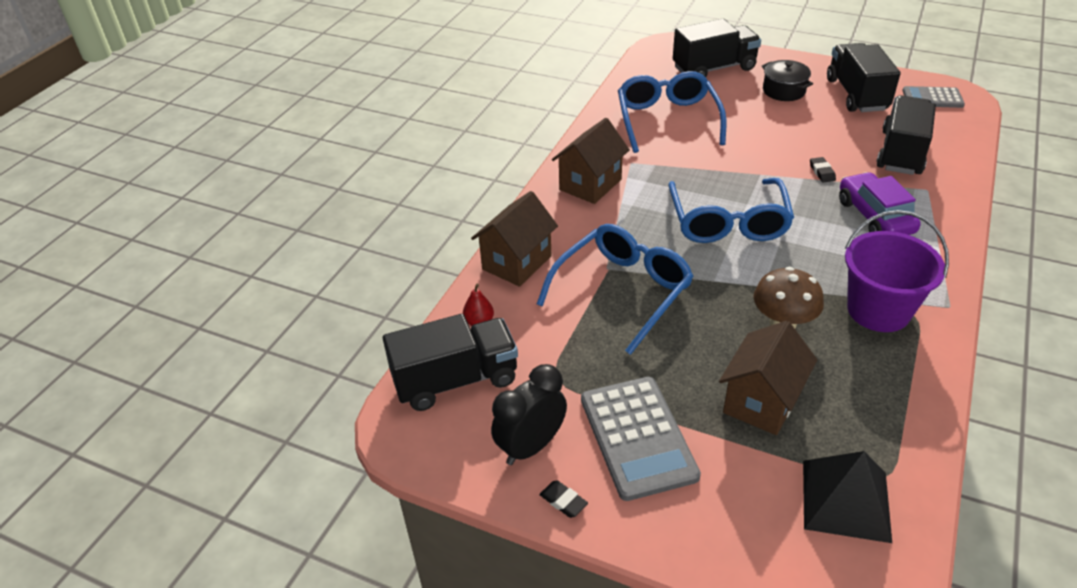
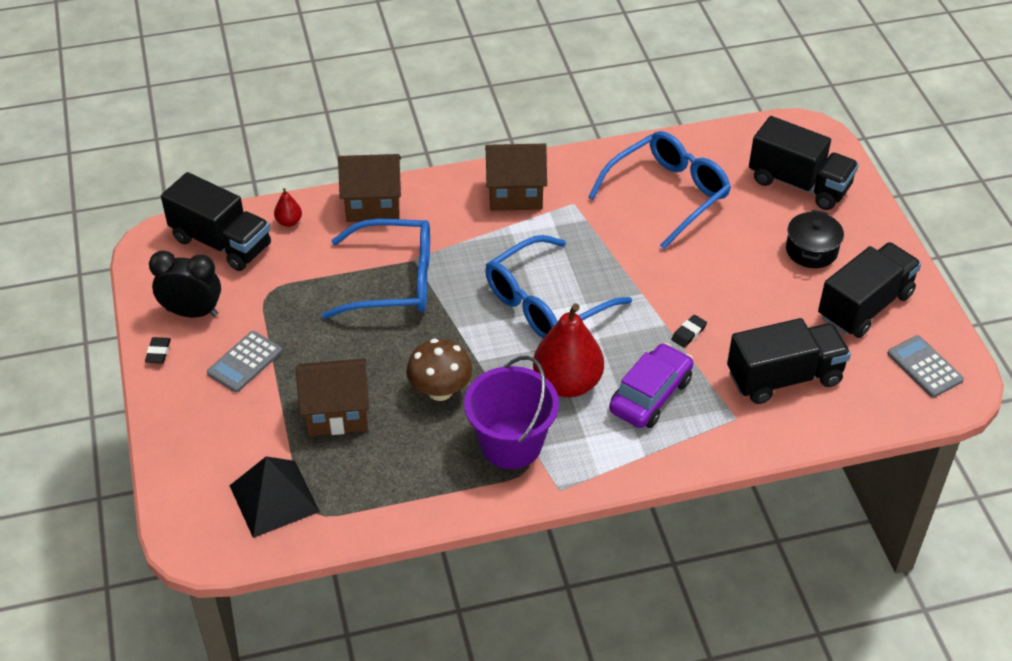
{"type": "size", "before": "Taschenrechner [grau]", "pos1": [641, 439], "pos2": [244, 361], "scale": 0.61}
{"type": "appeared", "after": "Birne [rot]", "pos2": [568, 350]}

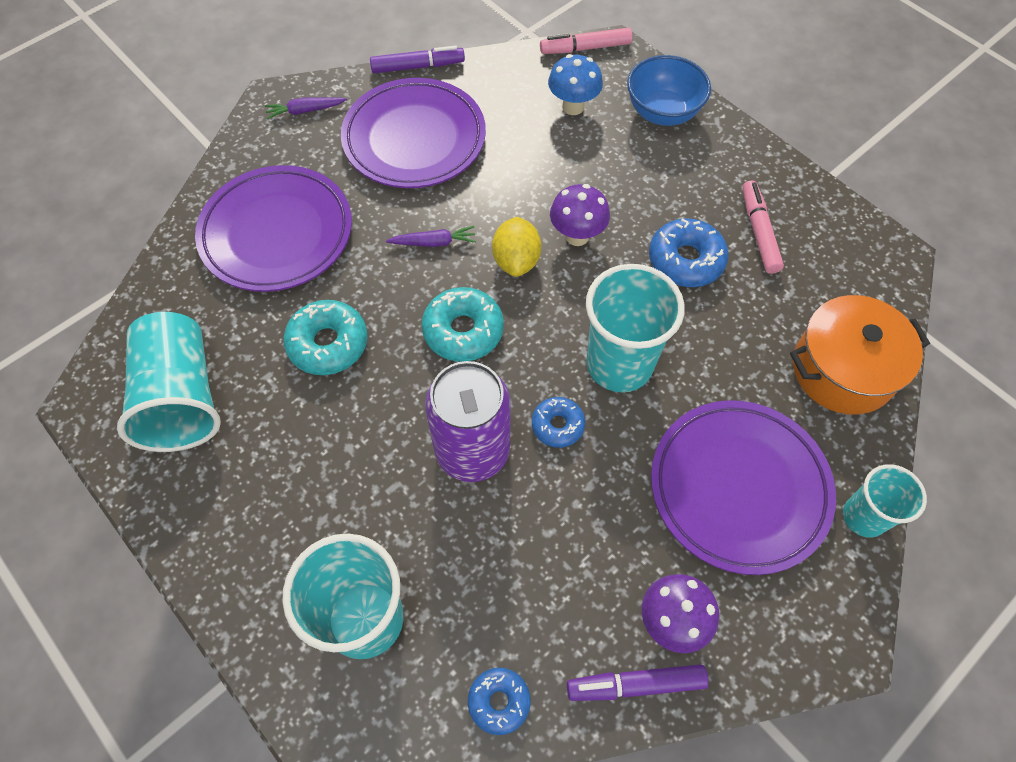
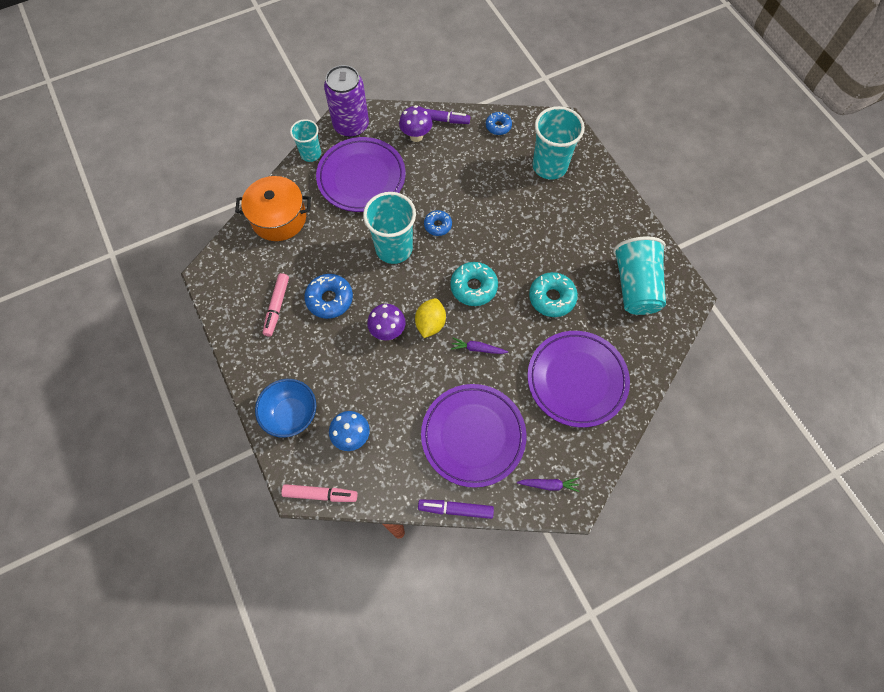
{"type": "relocated", "before": "Dose [lila]", "pos1": [468, 421], "pos2": [346, 101]}

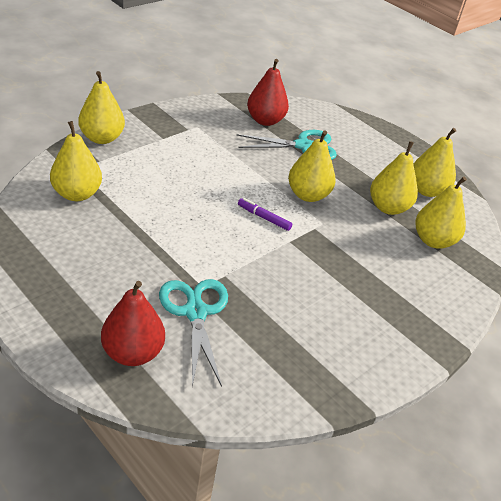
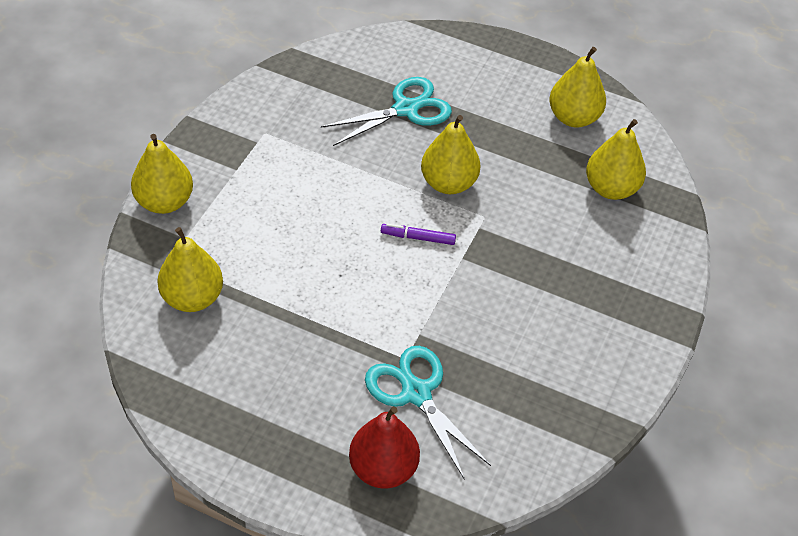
{"type": "missing", "before": "Birne [rot]", "pos1": [268, 92]}
{"type": "missing", "before": "Birne [gelb]", "pos1": [394, 178]}

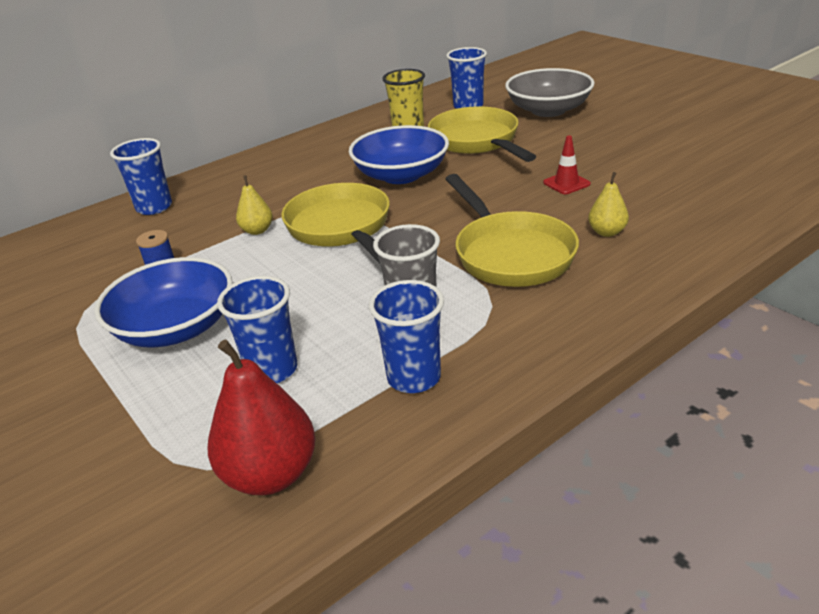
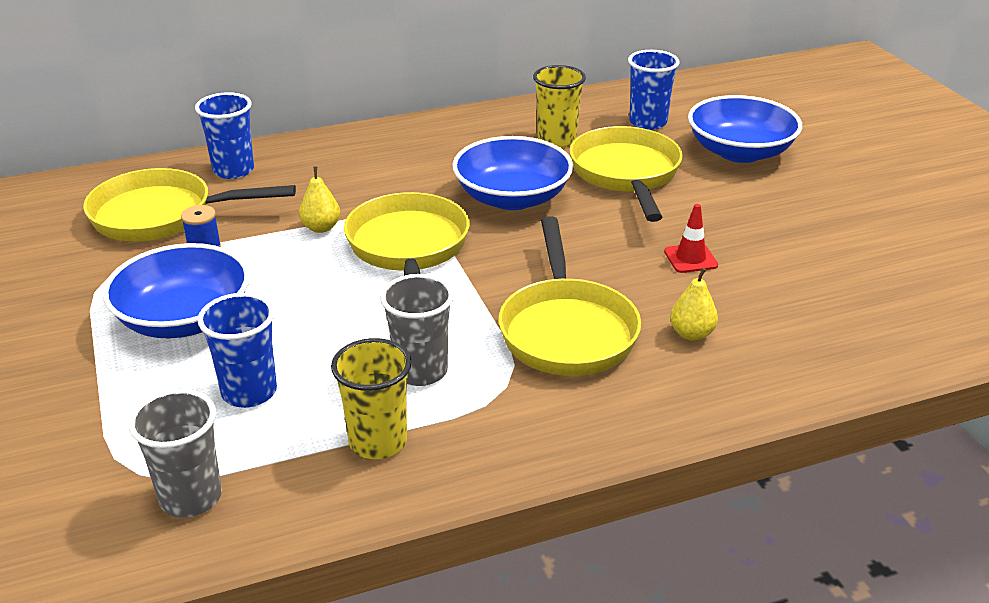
{"type": "exchanged", "before": "Birne [rot]", "after": "Becher [grau]", "pos1": [262, 417], "pos2": [175, 453]}
{"type": "colour", "before": "Becher [blau]", "after": "Becher [gelb]", "pos1": [406, 336], "pos2": [371, 398]}
{"type": "colour", "before": "Schüssel [grau]", "after": "Schüssel [blau]", "pos1": [550, 92], "pos2": [745, 129]}
{"type": "appeared", "after": "Pfanne [gelb]", "pos2": [189, 205]}

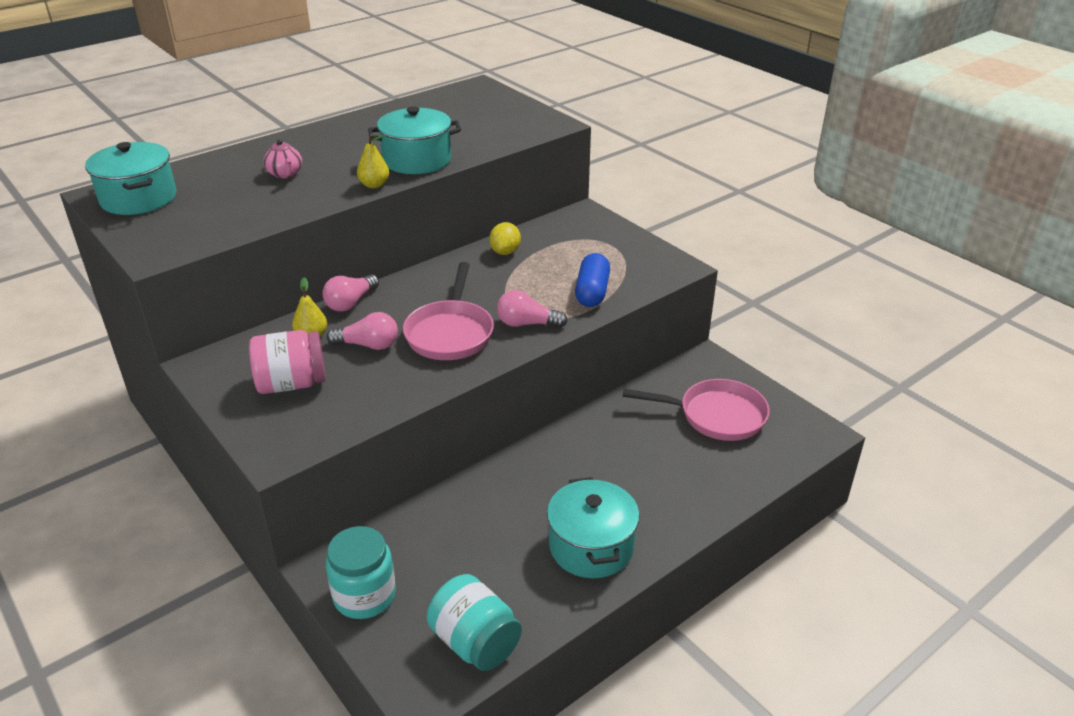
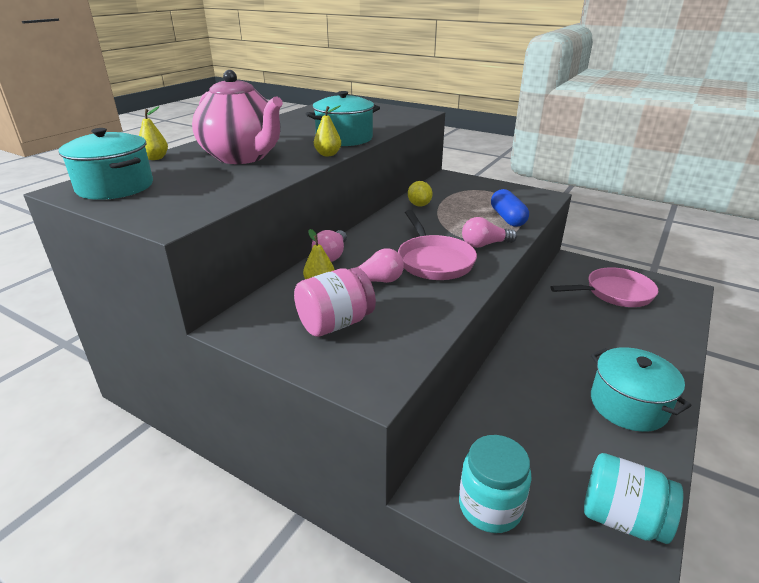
{"type": "size", "before": "Teekanne [rosa]", "pos1": [282, 159], "pos2": [237, 117], "scale": 2.49}
{"type": "appeared", "after": "Birne [gelb]", "pos2": [153, 133]}

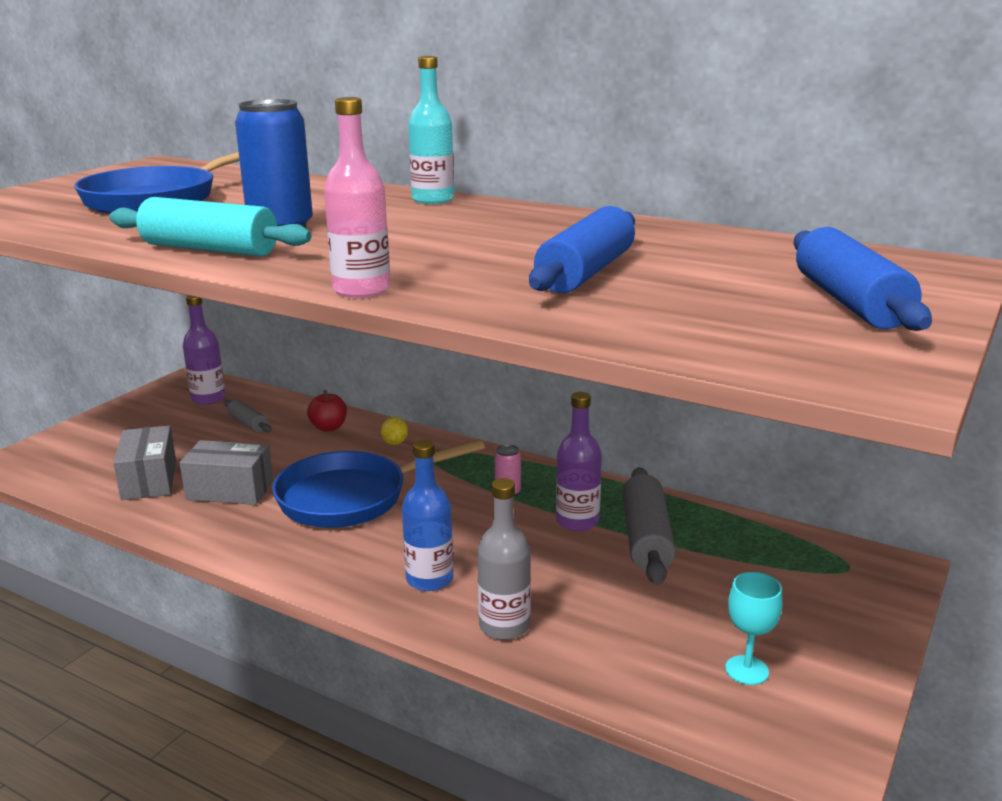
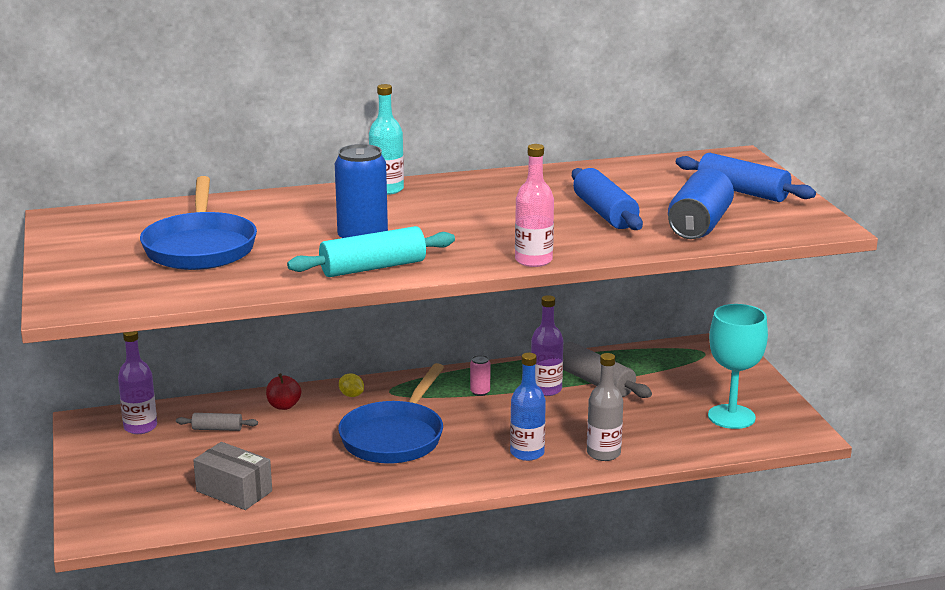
{"type": "missing", "before": "Schachtel [grau]", "pos1": [226, 472]}
{"type": "size", "before": "Kelch [türkis]", "pos1": [754, 628], "pos2": [738, 366], "scale": 1.85}
{"type": "appeared", "after": "Dose [blau]", "pos2": [701, 203]}

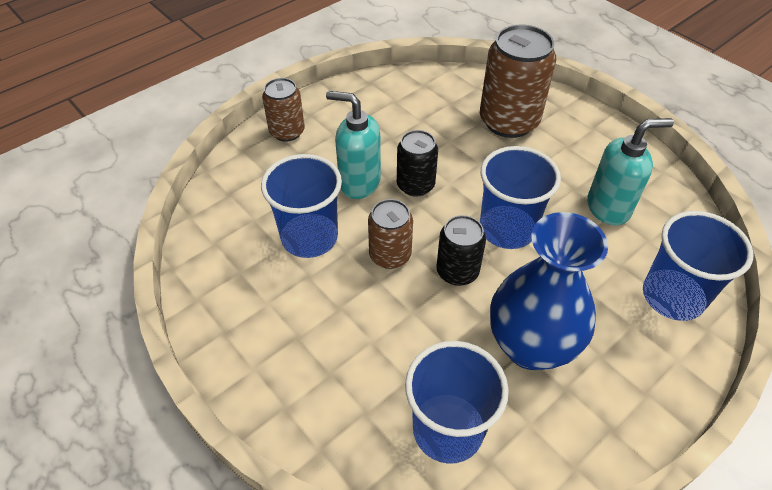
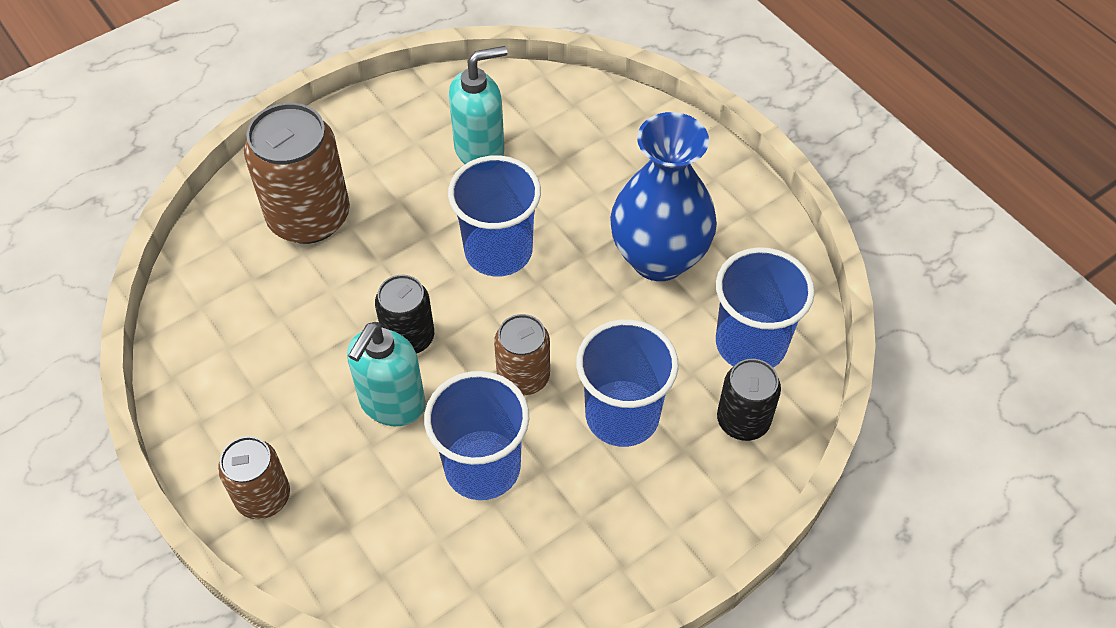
{"type": "relocated", "before": "Dose [schwarz]", "pos1": [461, 250], "pos2": [749, 400]}
{"type": "spun", "before": "Seifenspender [türkis]", "pos1": [630, 172], "pos2": [478, 105], "turn": 75}
{"type": "relocated", "before": "Becher [blau]", "pos1": [698, 266], "pos2": [627, 383]}

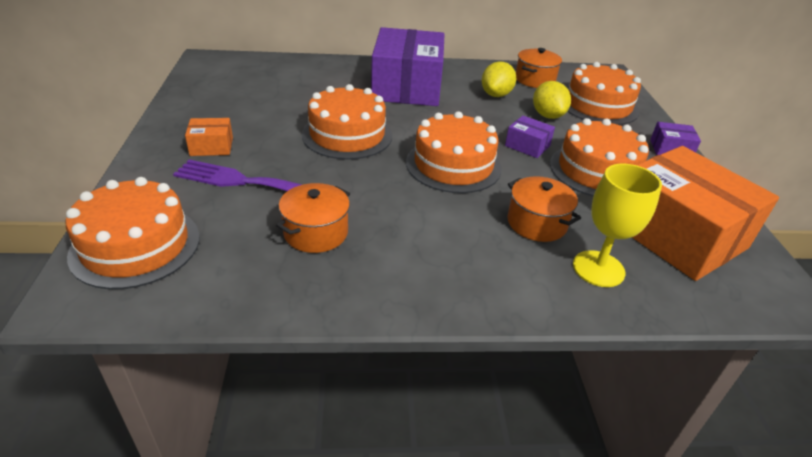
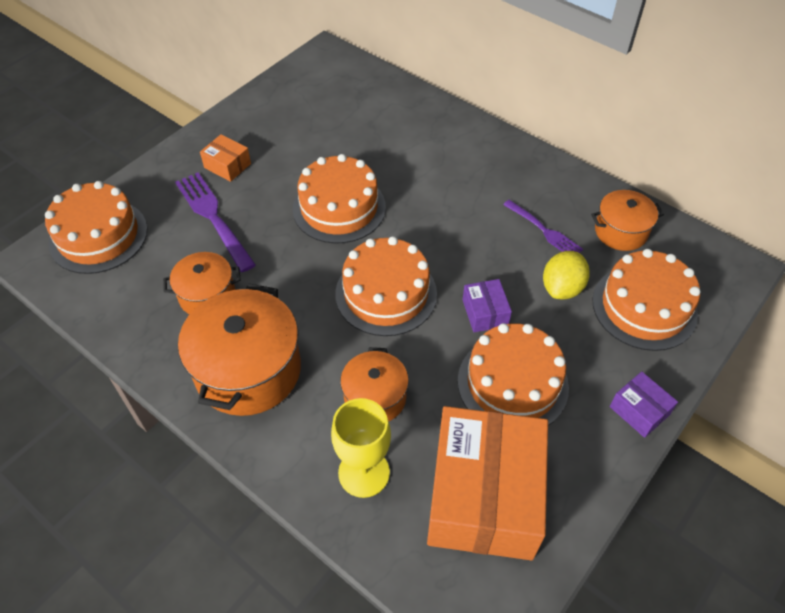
{"type": "missing", "before": "Schachtel [lila]", "pos1": [408, 66]}
{"type": "exchanged", "before": "Zitrone [gelb]", "after": "Gabel [lila]", "pos1": [499, 79], "pos2": [543, 226]}
{"type": "appeared", "after": "Kochtopf [orange]", "pos2": [239, 349]}

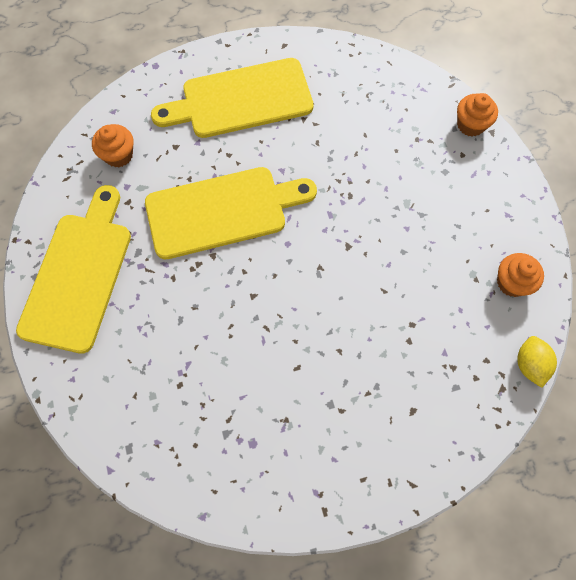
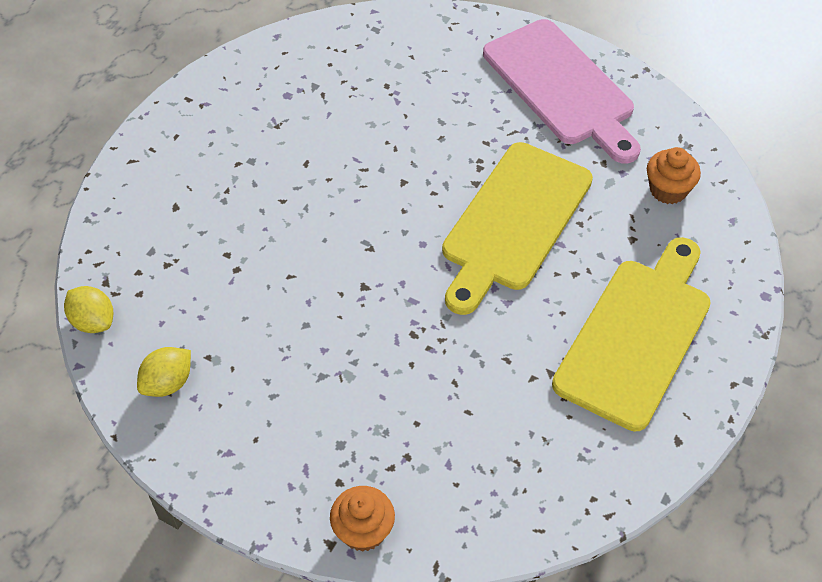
{"type": "colour", "before": "Schneidebrett [gelb]", "after": "Schneidebrett [rosa]", "pos1": [73, 269], "pos2": [562, 91]}
{"type": "exchanged", "before": "Muffin [orange]", "after": "Zitrone [gelb]", "pos1": [520, 275], "pos2": [164, 372]}

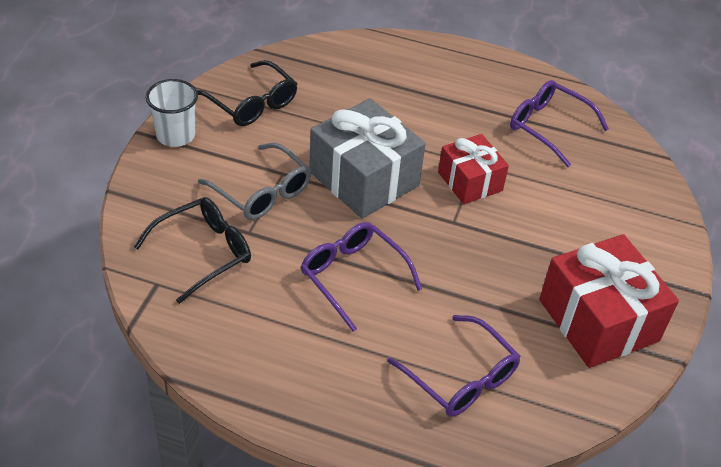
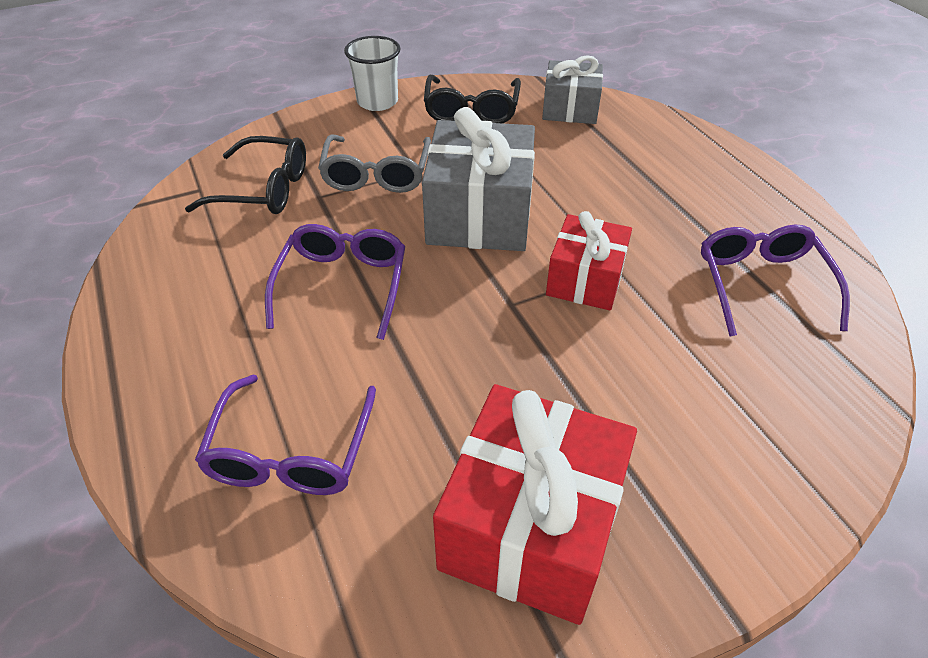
{"type": "appeared", "after": "Geschenk [grau]", "pos2": [572, 89]}

